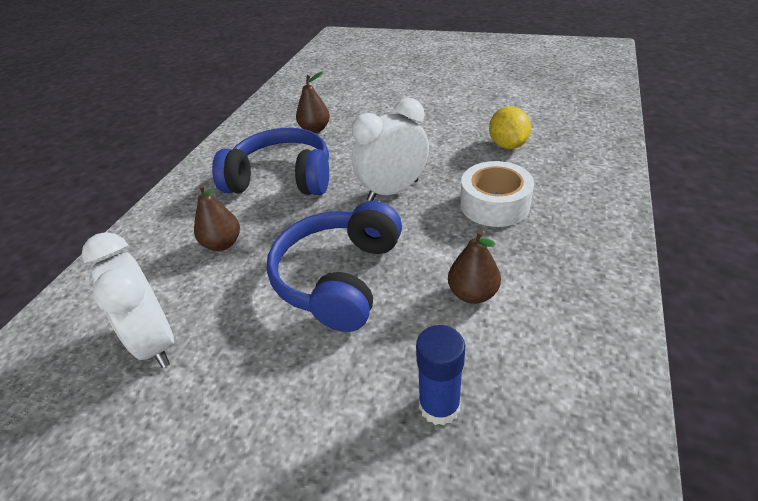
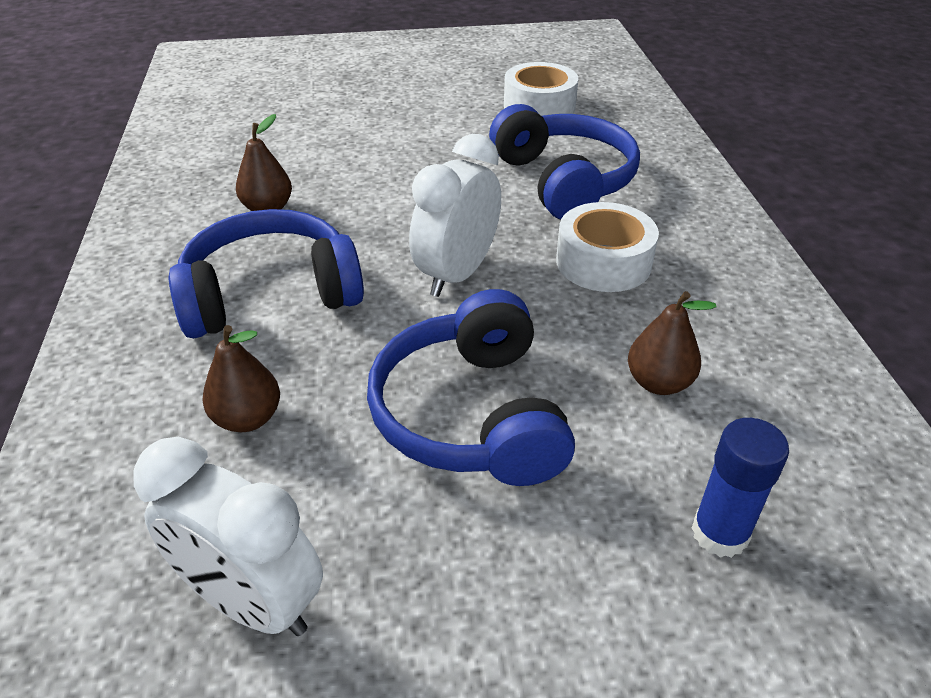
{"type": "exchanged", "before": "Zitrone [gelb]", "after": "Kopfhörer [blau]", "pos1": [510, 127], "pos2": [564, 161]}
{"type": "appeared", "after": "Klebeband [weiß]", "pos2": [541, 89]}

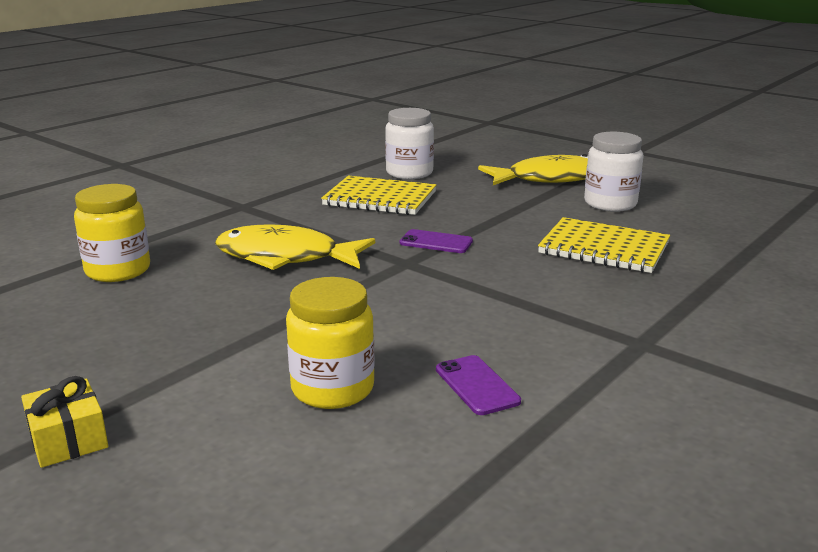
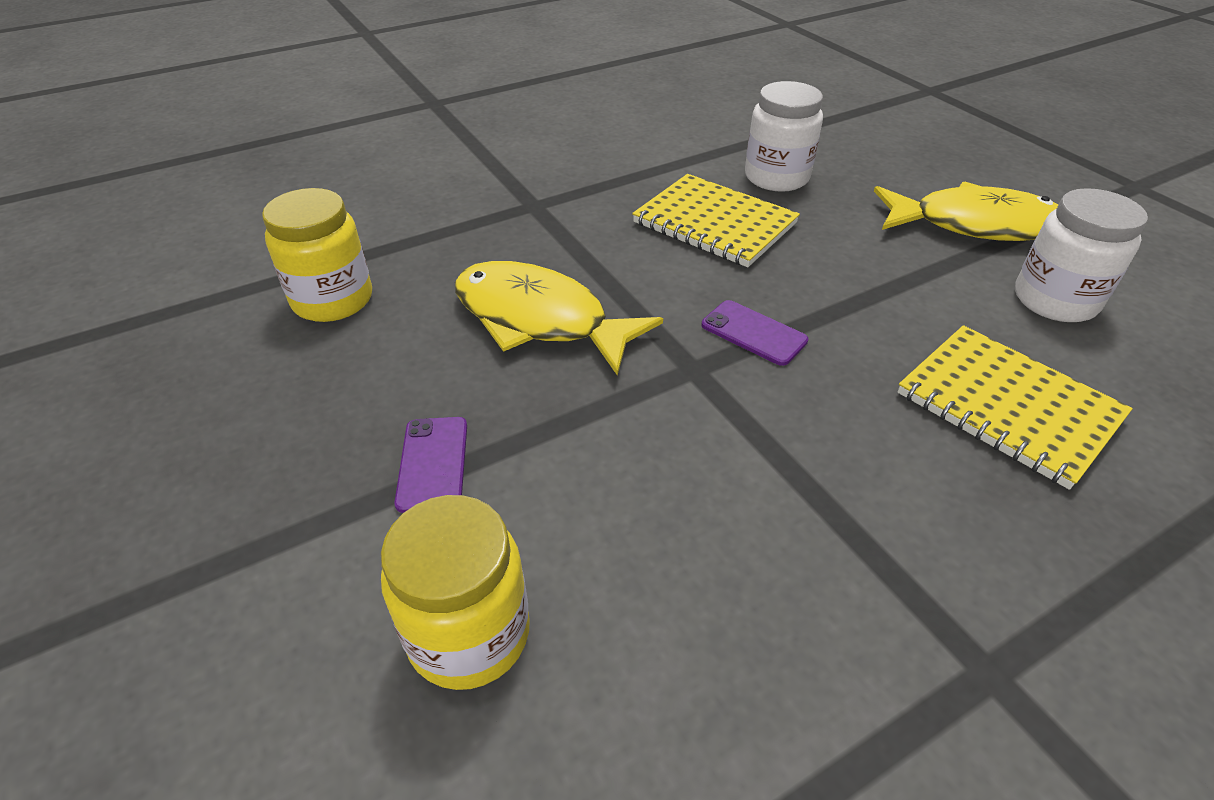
{"type": "missing", "before": "Geschenk [gelb]", "pos1": [64, 422]}
{"type": "relocated", "before": "Handy [lila]", "pos1": [478, 385], "pos2": [430, 465]}

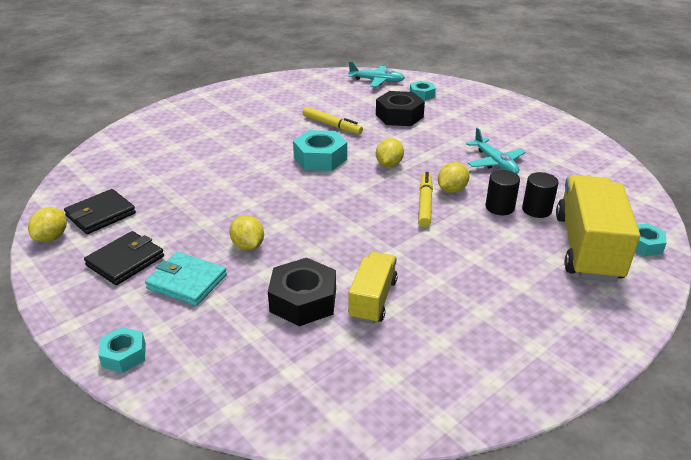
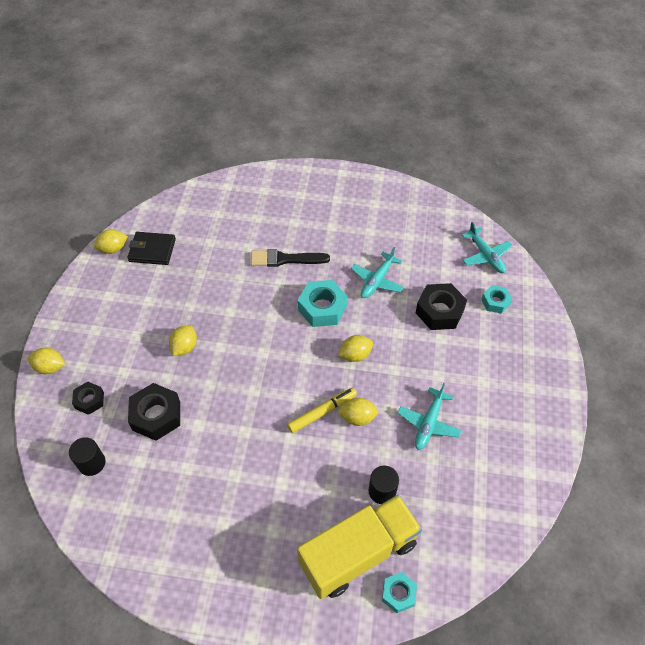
{"type": "missing", "before": "Geldbörse [schwarz]", "pos1": [124, 258]}
{"type": "exchanged", "before": "Sechskantmutter [türkis]", "after": "Zitrone [gelb]", "pos1": [122, 350], "pos2": [46, 361]}
{"type": "missing", "before": "Geldbörse [türkis]", "pos1": [186, 279]}
{"type": "exchanged", "before": "Filzstift [gelb]", "after": "Flugzeug [türkis]", "pos1": [333, 120], "pos2": [377, 272]}
{"type": "missing", "before": "Lastwagen [gelb]", "pos1": [373, 288]}
{"type": "relocated", "before": "Vollzylinder [schwarz]", "pos1": [502, 192], "pos2": [87, 456]}
{"type": "appeared", "after": "Sechskantmutter [schwarz]", "pos2": [88, 398]}
{"type": "appeared", "after": "Pinsel [schwarz]", "pos2": [290, 258]}

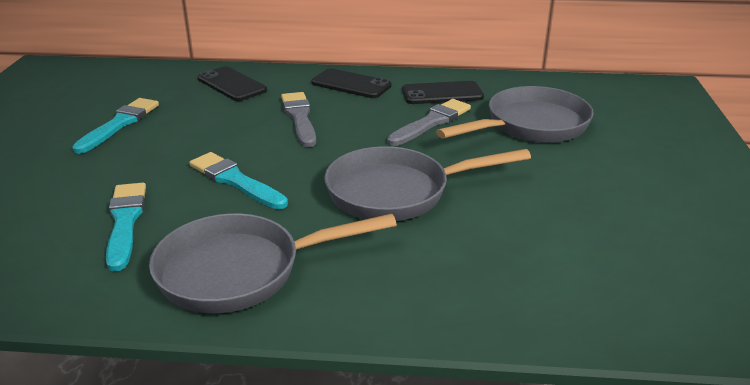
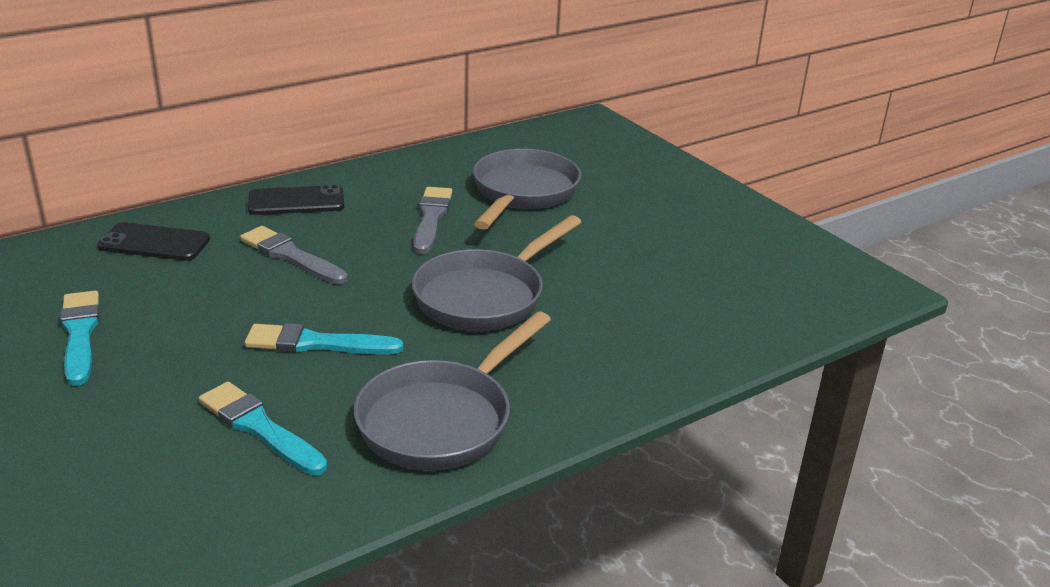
{"type": "missing", "before": "Handy [schwarz]", "pos1": [443, 92]}

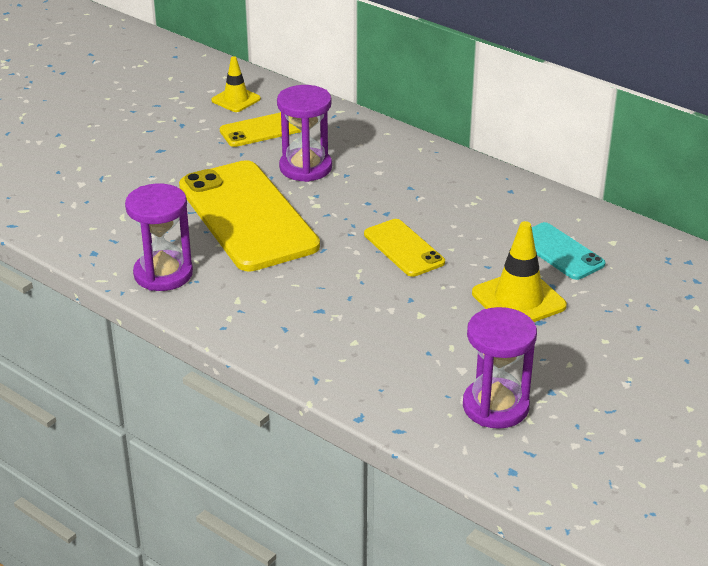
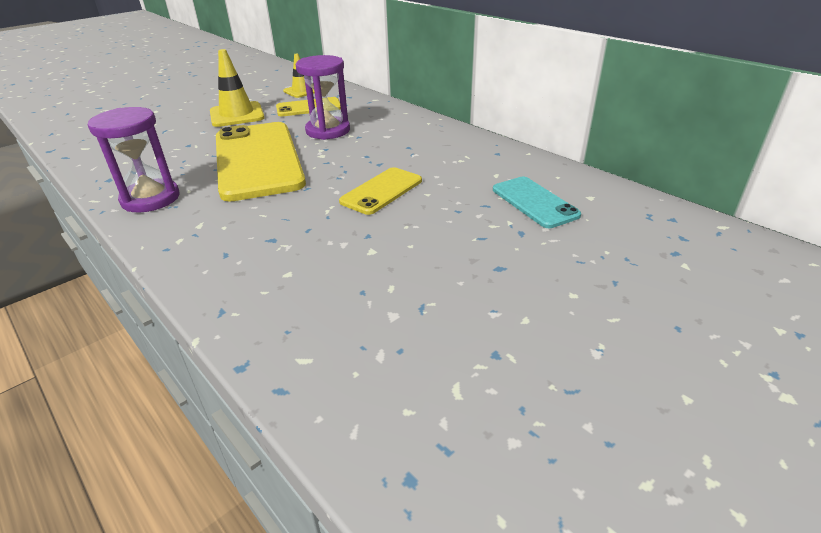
{"type": "spun", "before": "Handy [gelb]", "pos1": [404, 248], "pos2": [380, 191], "turn": 60}
{"type": "missing", "before": "Sanduhr [lila]", "pos1": [500, 368]}
{"type": "relocated", "before": "Leitkegel [gelb]", "pos1": [519, 271], "pos2": [237, 88]}

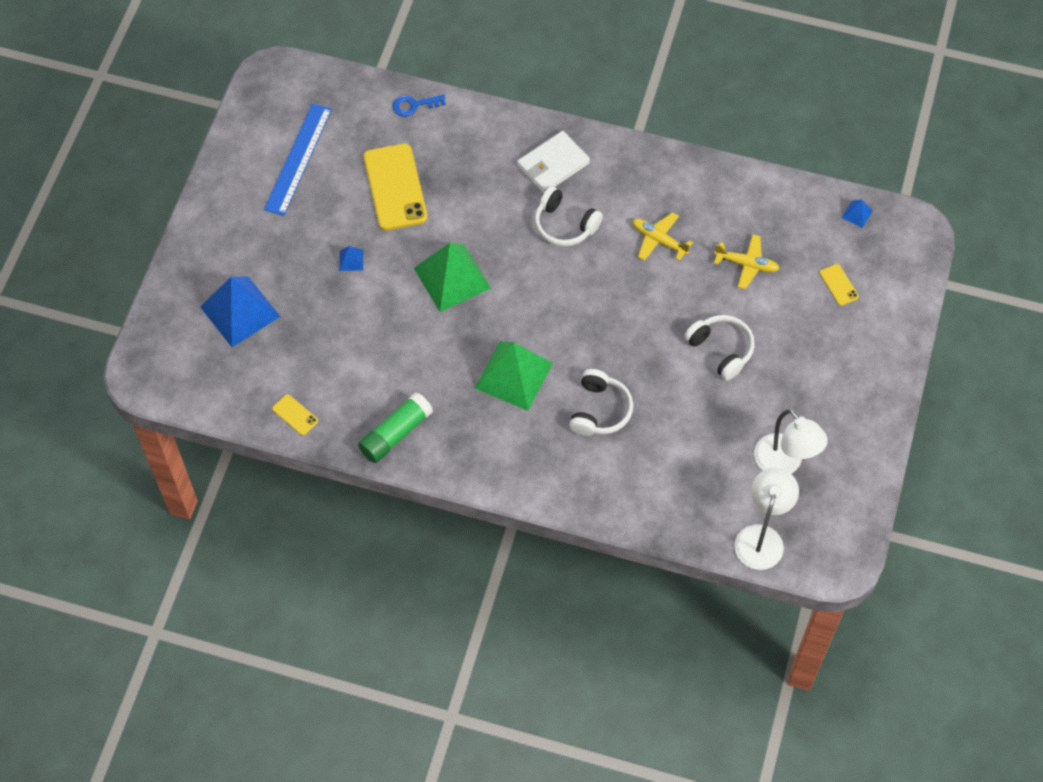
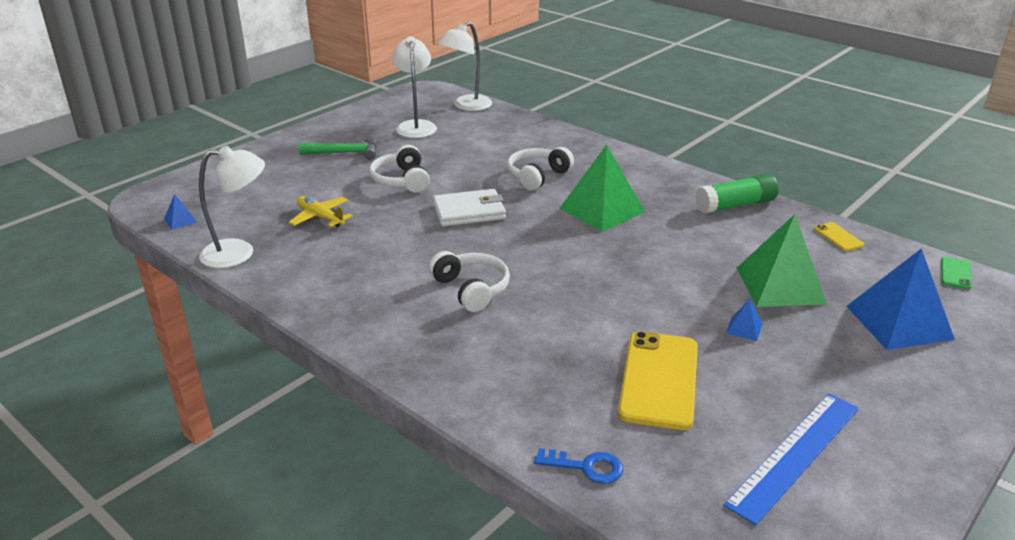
{"type": "relocated", "before": "Pyramide [grün]", "pos1": [452, 277], "pos2": [782, 260]}
{"type": "relocated", "before": "Geldbörse [weiß]", "pos1": [553, 162], "pos2": [469, 207]}
{"type": "missing", "before": "Flugzeug [gelb]", "pos1": [663, 236]}
{"type": "missing", "before": "Handy [gelb]", "pos1": [839, 285]}
{"type": "appeared", "after": "Lampe [weiß]", "pos2": [232, 207]}
{"type": "appeared", "after": "Hammer [grün]", "pos2": [338, 148]}
{"type": "appeared", "after": "Handy [grün]", "pos2": [956, 273]}

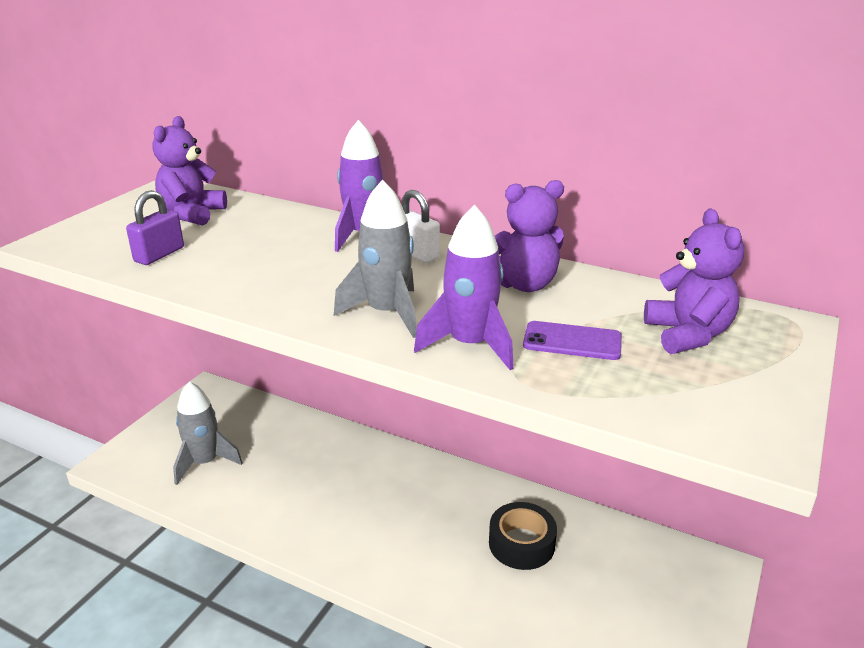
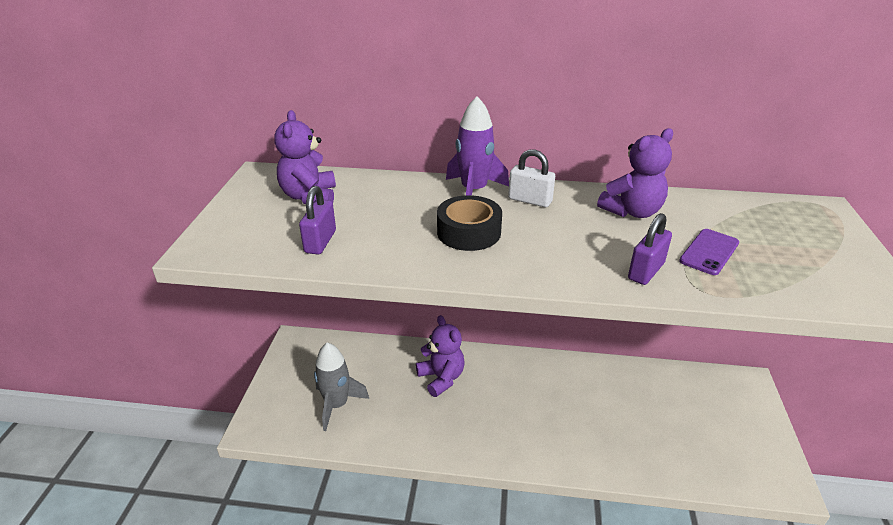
{"type": "missing", "before": "Rakete [grau]", "pos1": [375, 259]}
{"type": "exchanged", "before": "Rakete [lila]", "after": "Vorhängeschloss [lila]", "pos1": [464, 287], "pos2": [650, 249]}
{"type": "relocated", "before": "Klebeband [schwarz]", "pos1": [523, 536], "pos2": [469, 223]}
{"type": "spun", "before": "Handy [lila]", "pos1": [572, 340], "pos2": [709, 252], "turn": -45}
{"type": "relocated", "before": "Teddybär [lila]", "pos1": [694, 281], "pos2": [440, 356]}

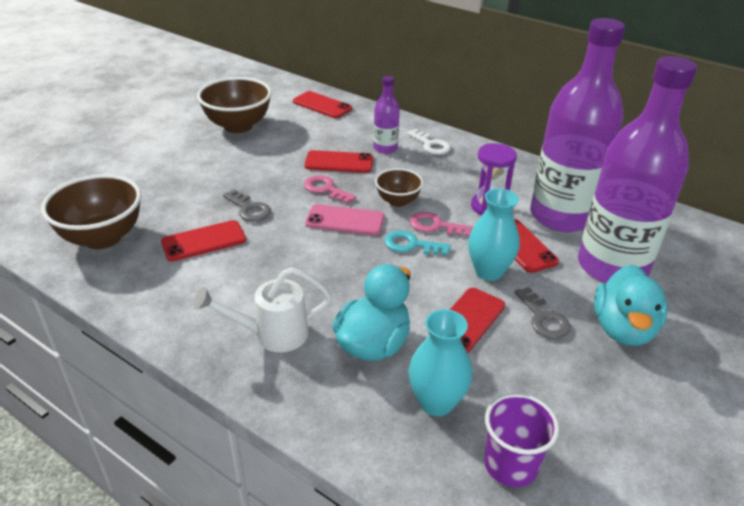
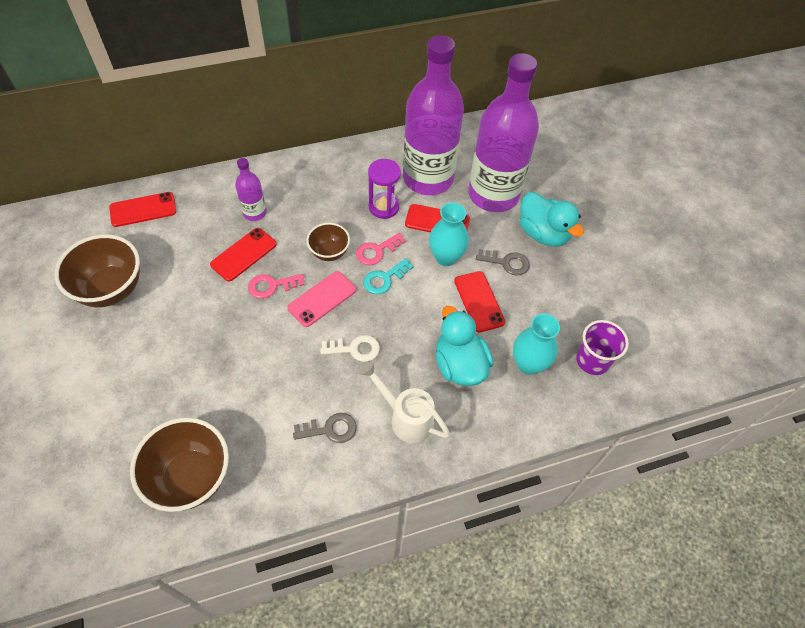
{"type": "missing", "before": "Handy [rot]", "pos1": [203, 240]}
{"type": "spun", "before": "Gießkanne [weiß]", "pos1": [262, 309], "pos2": [404, 402], "turn": 105}
{"type": "relocated", "before": "Schlüssel [grau]", "pos1": [247, 205], "pos2": [325, 428]}
{"type": "relocated", "before": "Schlüssel [weiß]", "pos1": [429, 142], "pos2": [350, 348]}

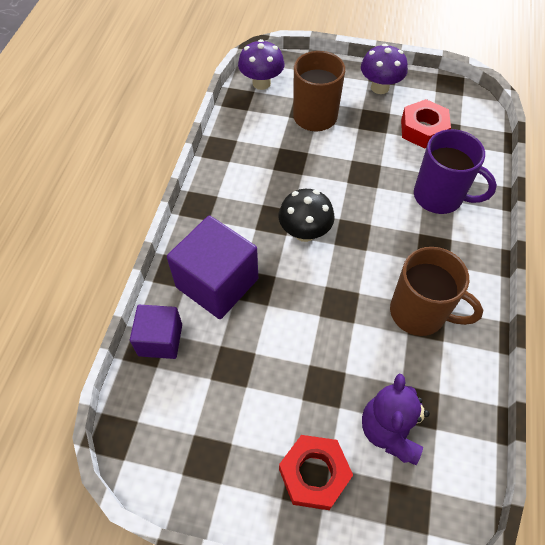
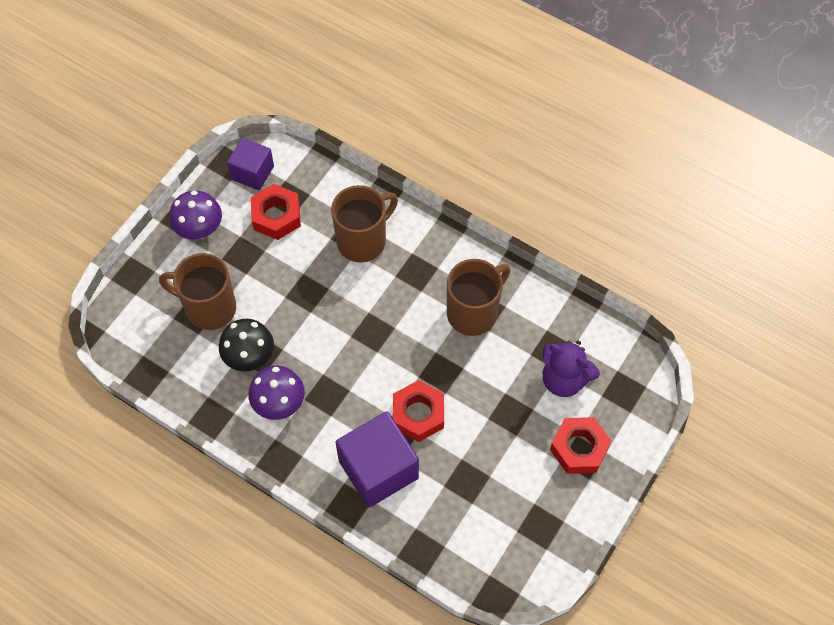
{"type": "relocated", "before": "Kubus [lila]", "pos1": [156, 332], "pos2": [250, 164]}
{"type": "relocated", "before": "Pilz [lila]", "pos1": [261, 64], "pos2": [276, 392]}
{"type": "relocated", "before": "Pilz [schwarz]", "pos1": [307, 215], "pos2": [246, 345]}
{"type": "colour", "before": "Tasse [lila]", "after": "Tasse [braun]", "pos1": [455, 171], "pos2": [364, 223]}
{"type": "appeared", "after": "Sechskantmutter [rot]", "pos2": [418, 411]}

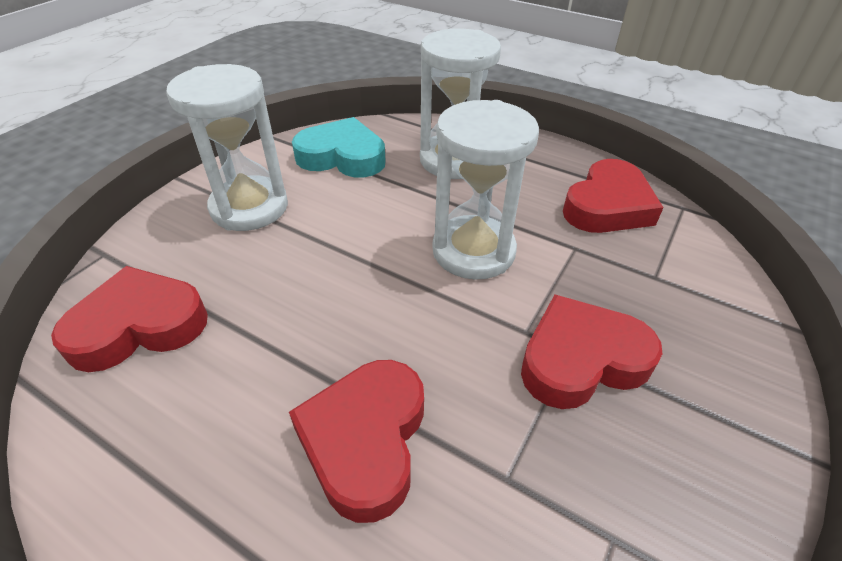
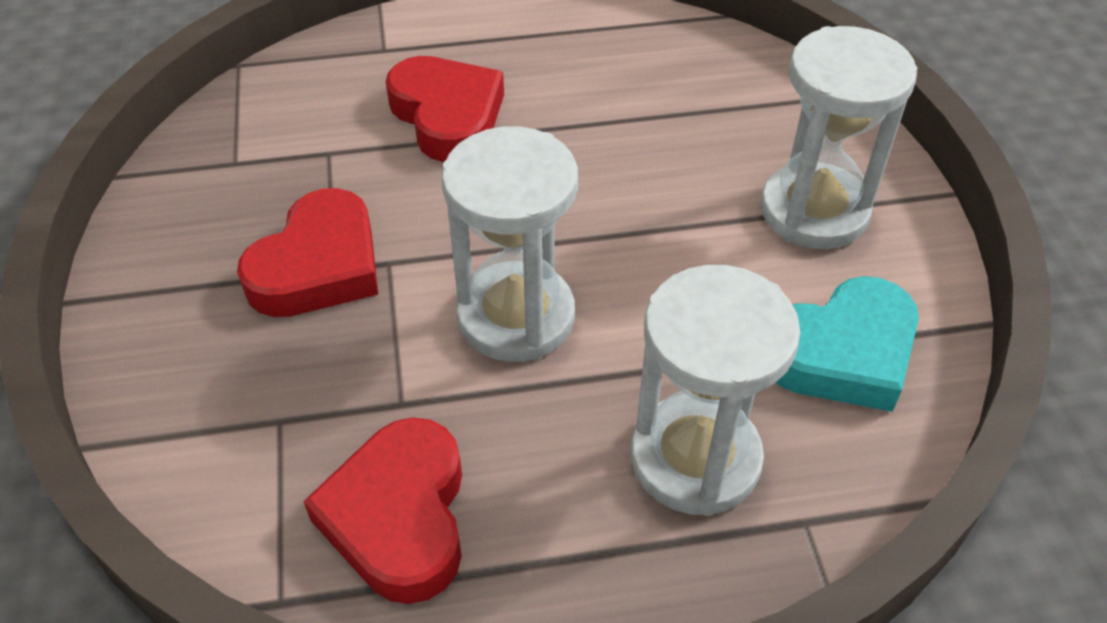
{"type": "missing", "before": "Herz [rot]", "pos1": [129, 319]}

